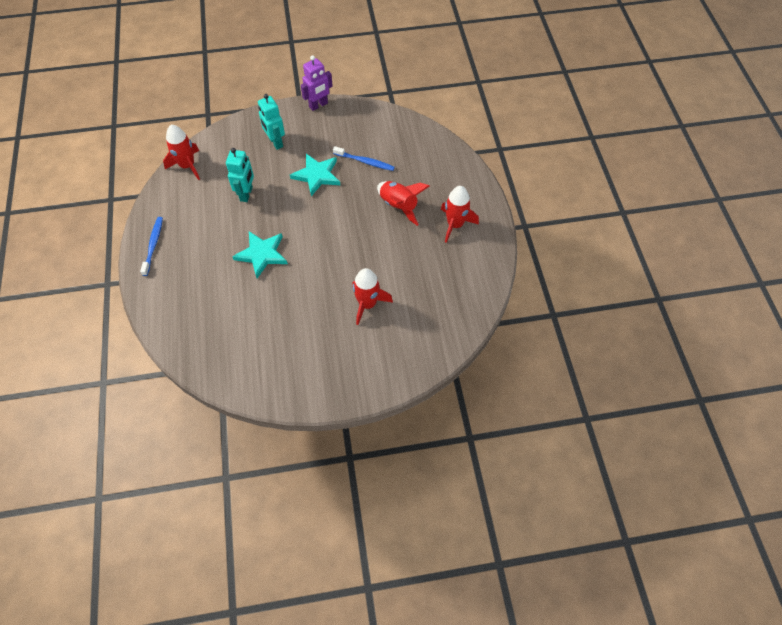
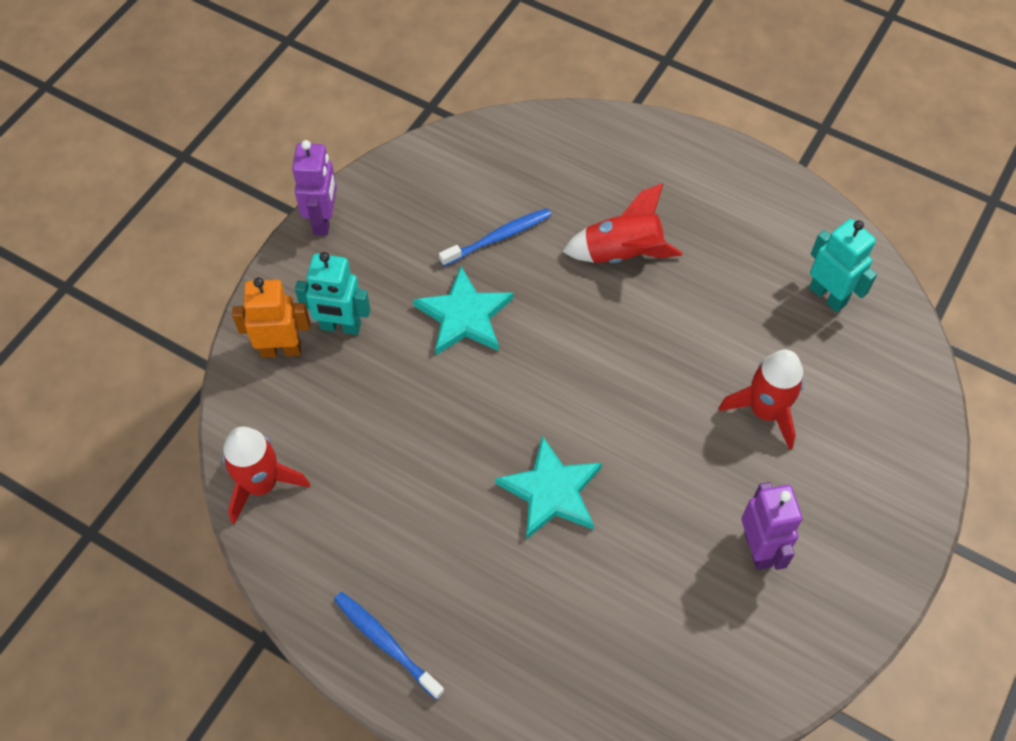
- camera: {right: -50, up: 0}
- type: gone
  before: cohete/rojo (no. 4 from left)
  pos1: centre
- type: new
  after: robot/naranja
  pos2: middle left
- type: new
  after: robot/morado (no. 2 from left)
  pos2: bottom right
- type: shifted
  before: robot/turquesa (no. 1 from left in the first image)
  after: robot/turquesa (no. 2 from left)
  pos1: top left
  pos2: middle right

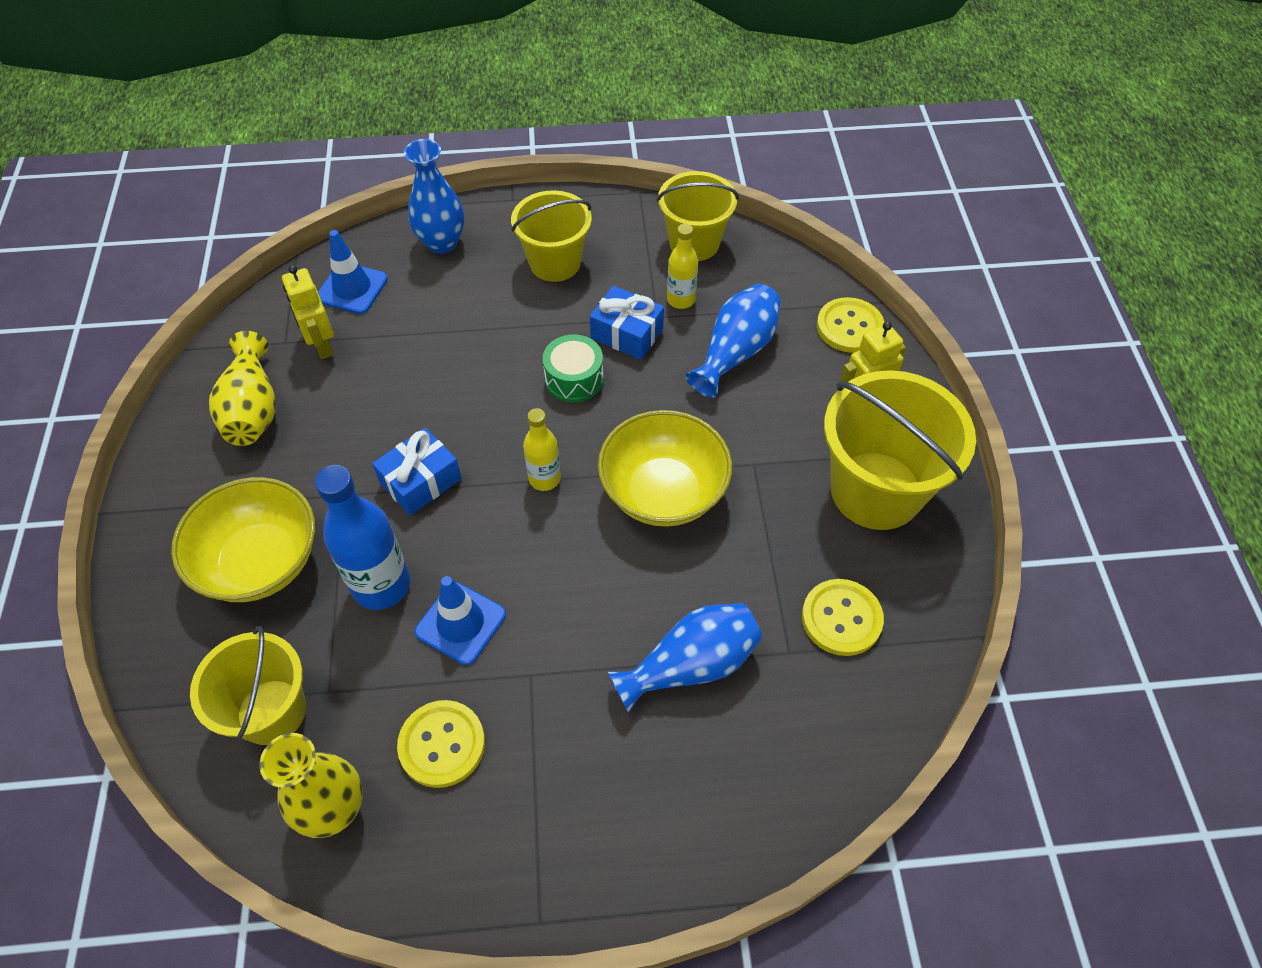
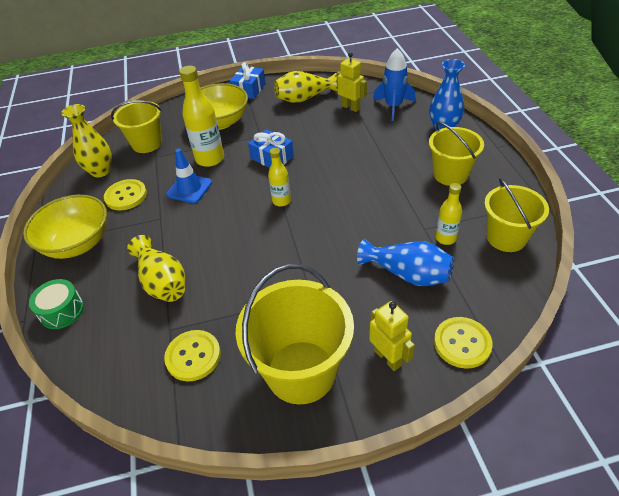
- camera: {right: 85, up: -10}
- type: shifted
  before: tambor/verde
  pos1: centre
  pos2: middle left
- type: shifted
  before: regalo/azul (no. 2 from left in the first image)
  after: regalo/azul (no. 1 from left)
  pos1: centre
  pos2: top centre
- type: shifted
  before: cuenco/amarillo (no. 2 from left in the first image)
  after: cuenco/amarillo (no. 1 from left)
  pos1: centre
  pos2: middle left
- type: swapped
  before: cono de tráfico/azul (no. 1 from left)
  after: cohete/azul
  pos1: top left
  pos2: top centre
- type: repainted
  before: botella/azul
  after: botella/amarillo (no. 1 from left)
  pos1: middle left
  pos2: top left
- type: repainted
  before: florero/azul (no. 2 from left)
  after: florero/amarillo (no. 2 from left)
  pos1: bottom centre
  pos2: middle left
- type: rotated
  before: robot/amarillo (no. 1 from left)
  pos1: top left
  pos2: top centre
  turn: 75

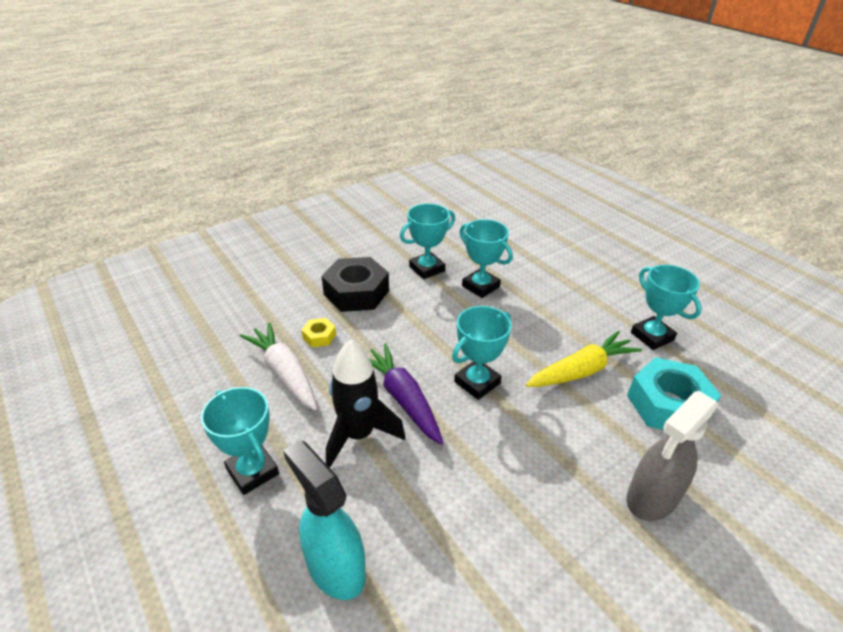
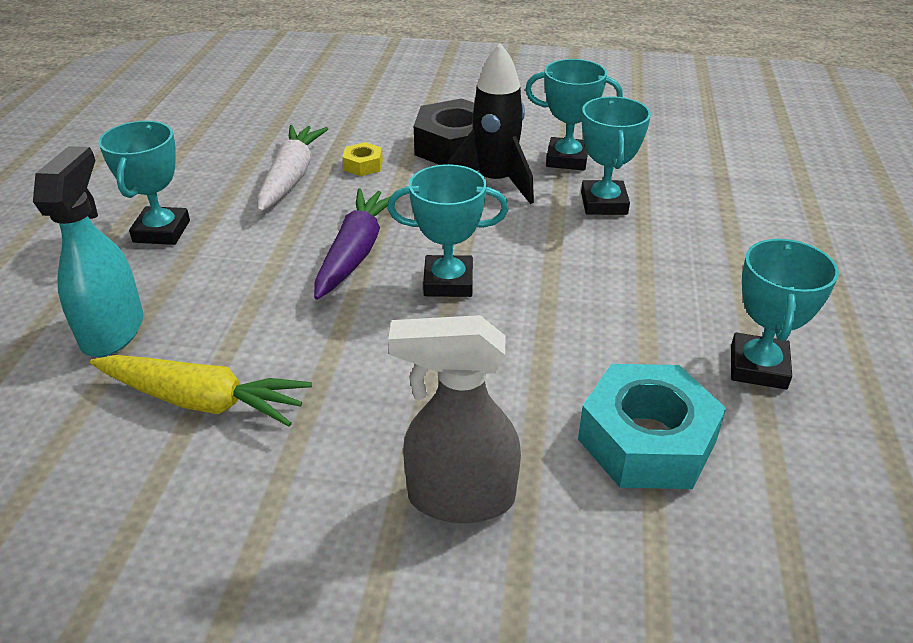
- camera: {right: 45, up: 0}
- type: shifted
  before: cohete/negro
  pos1: centre
  pos2: top centre
- type: shifted
  before: zanahoria/amarillo
  pos1: middle right
  pos2: middle left

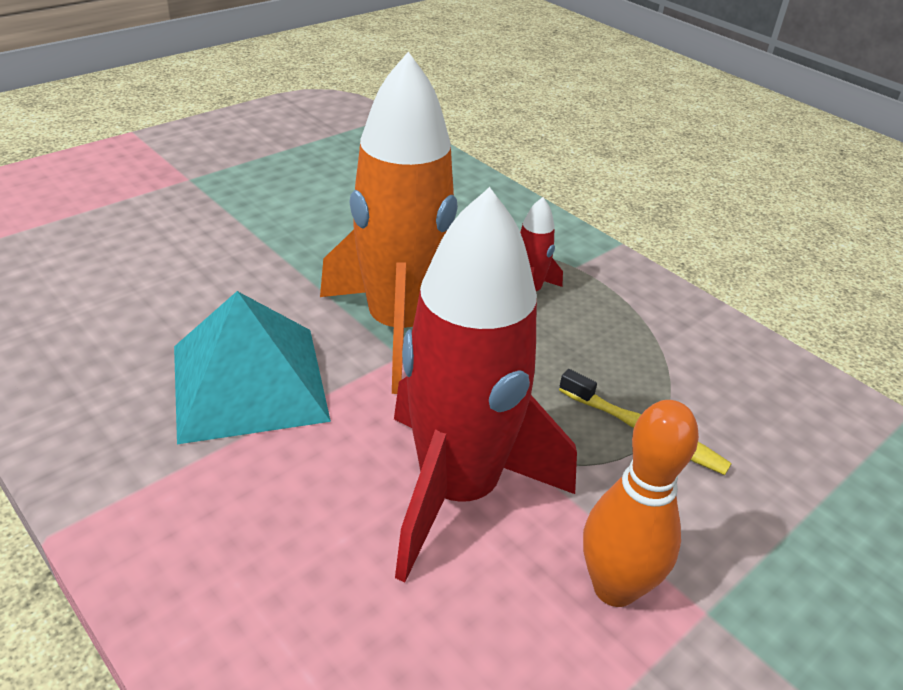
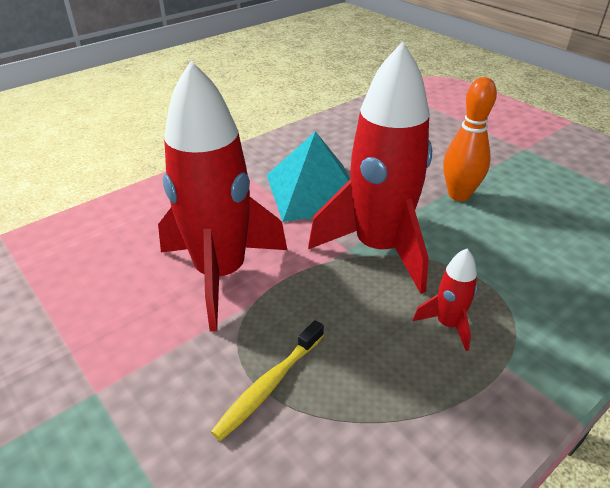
- camera: {right: 95, up: 0}
- type: shifted
  before: bolo/naranja
  pos1: bottom right
  pos2: top right
- type: repainted
  before: cohete/naranja
  after: cohete/rojo (no. 2 from left)
  pos1: top centre
  pos2: centre

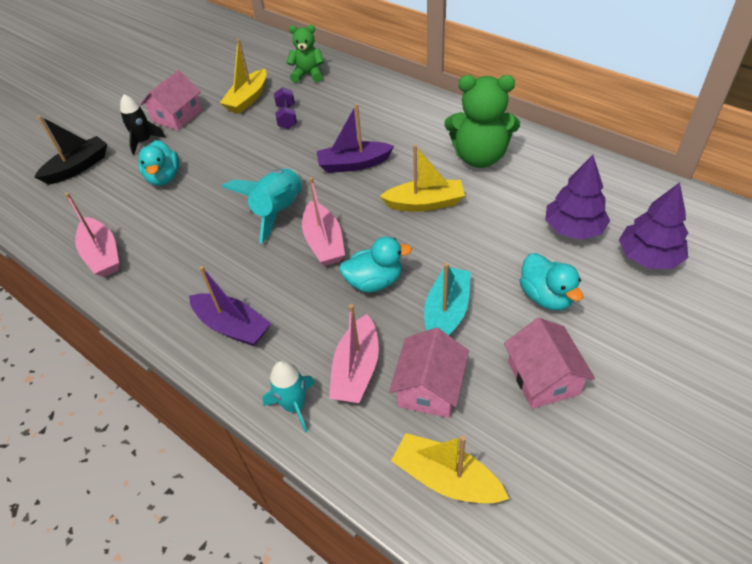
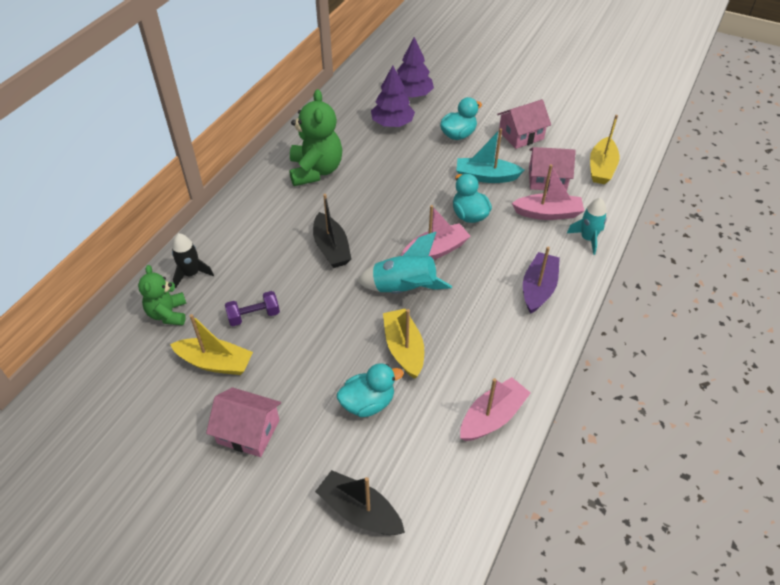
- camera: {right: -105, up: 0}
- type: shifted
  before: cohete/negro
  pos1: top left
  pos2: middle left
- type: shifted
  before: barco/amarillo (no. 2 from left)
  pos1: top centre
  pos2: centre
- type: repainted
  before: barco/morado (no. 2 from left)
  after: barco/negro (no. 1 from left)
  pos1: top centre
  pos2: centre

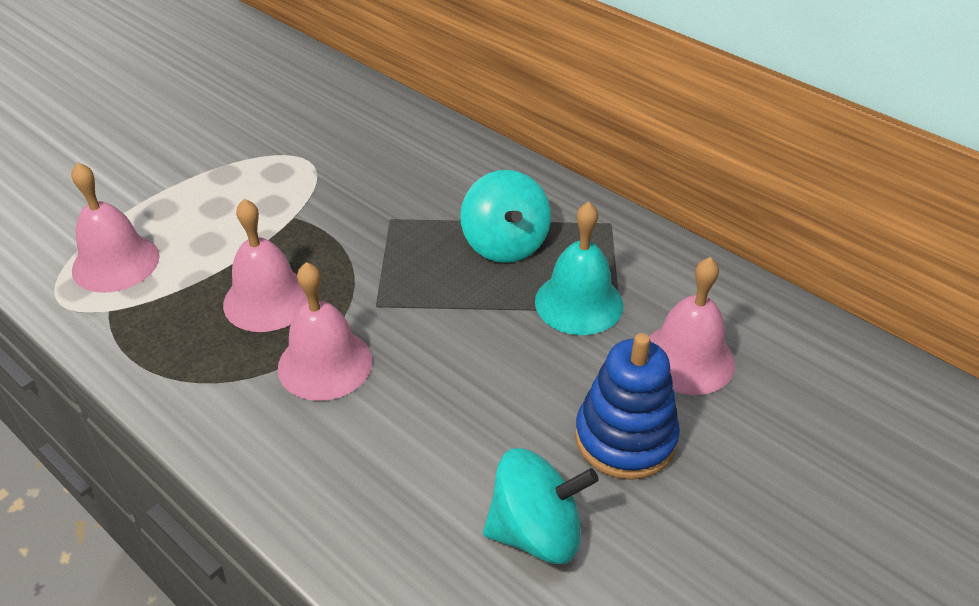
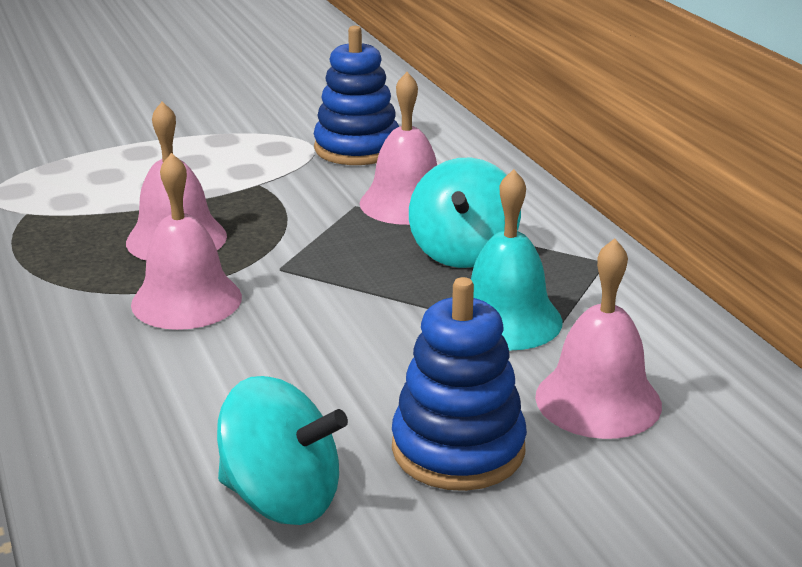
- camera: {right: 25, up: -15}
- type: new
  after: juguete apilable/azul (no. 1 from left)
  pos2: top centre
- type: shifted
  before: campana/rosa (no. 1 from left in the first image)
  after: campana/rosa (no. 3 from left)
  pos1: middle left
  pos2: top centre

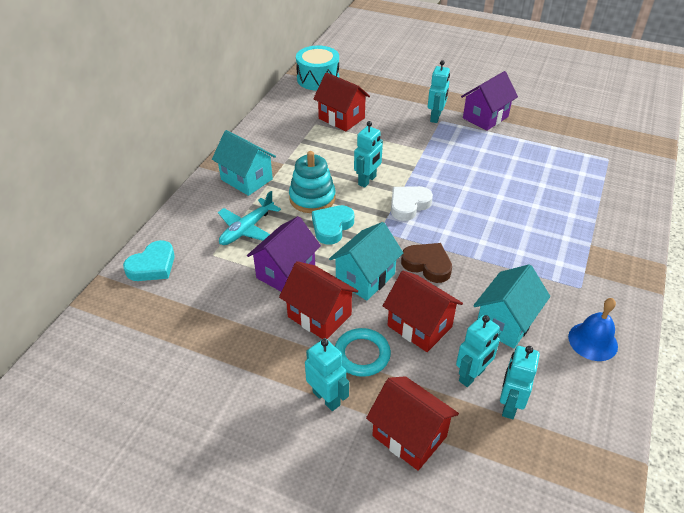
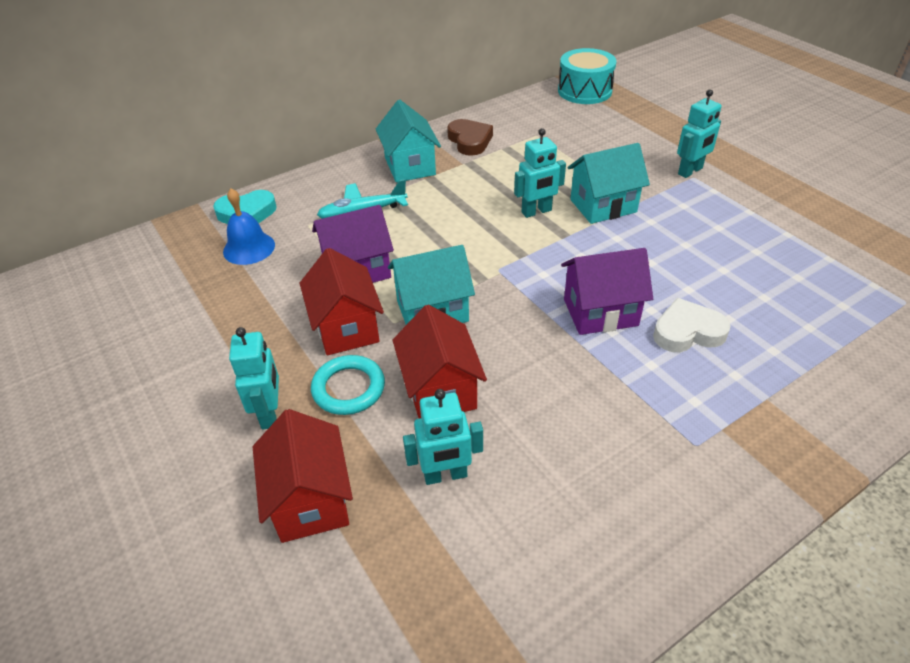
- camera: {right: 35, up: 0}
- type: gone
  before: juguete apilable/turquesa
  pos1: centre
- type: gone
  before: corazón/turquesa (no. 2 from left)
  pos1: centre
- type: gone
  before: casa/rojo (no. 2 from left)
  pos1: top centre
- type: gone
  before: robot/turquesa (no. 5 from left)
  pos1: bottom right
- type: shifted
  before: corazón/blanco
  pos1: centre
  pos2: middle right
- type: shifted
  before: corazón/marrón
  pos1: centre
  pos2: top centre
- type: shifted
  before: casa/morado (no. 2 from left)
  pos1: top right
  pos2: middle right
- type: shifted
  before: casa/turquesa (no. 3 from left)
  pos1: middle right
  pos2: top right
- type: shifted
  before: campana/azul
  pos1: middle right
  pos2: middle left

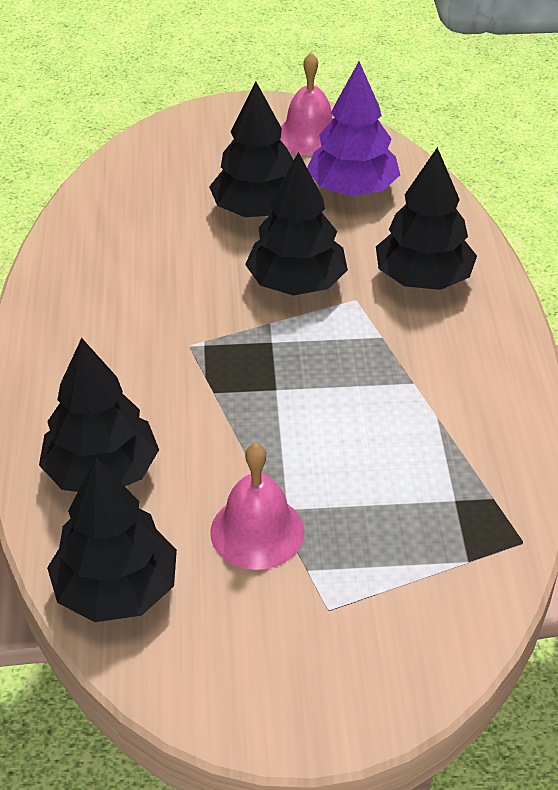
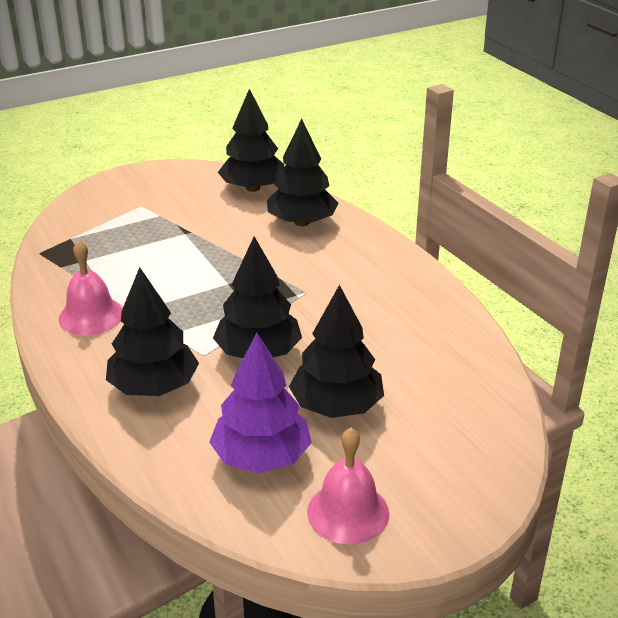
- camera: {right: 155, up: -10}
- type: shifted
  before: campana/rosa (no. 1 from left)
  pos1: centre
  pos2: middle left

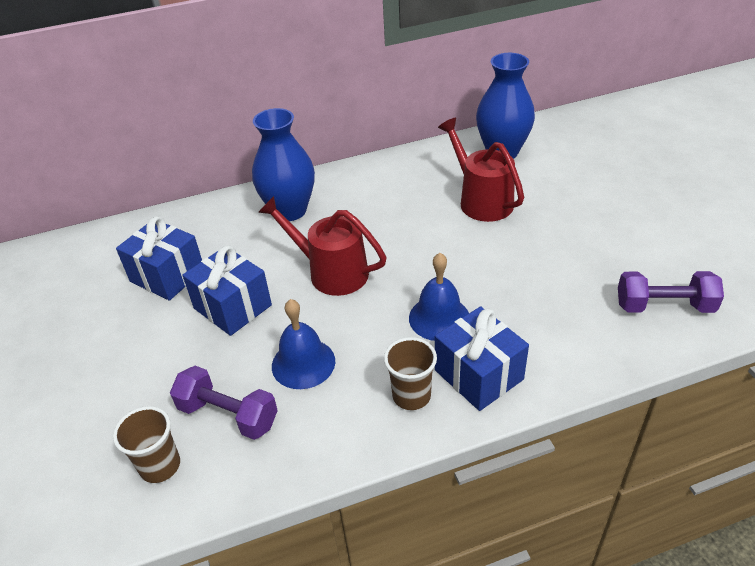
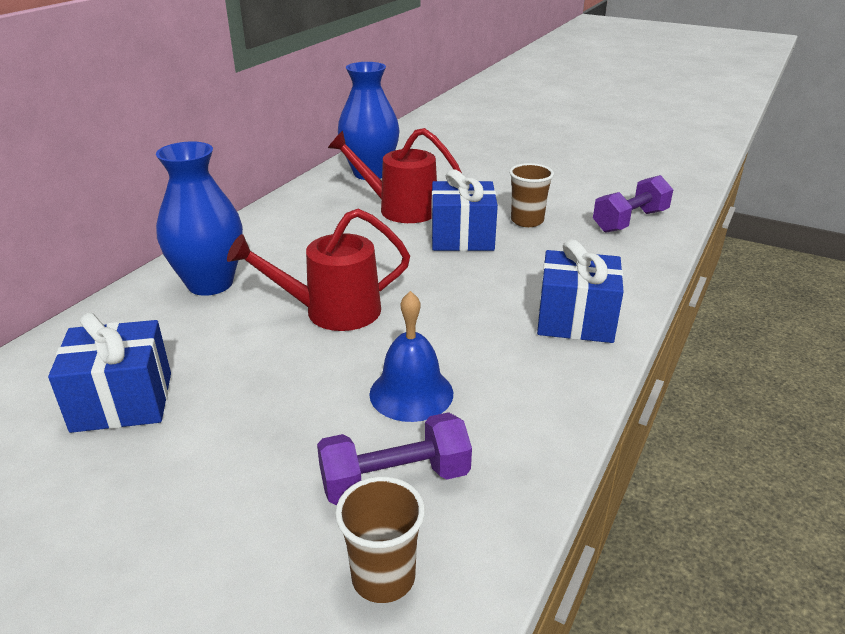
- camera: {right: -45, up: -10}
- type: gone
  before: campana/azul (no. 2 from left)
  pos1: centre
- type: shifted
  before: regalo/azul (no. 2 from left)
  pos1: middle left
  pos2: top centre
- type: shifted
  before: vaso/marrón (no. 2 from left)
  pos1: centre
  pos2: top centre

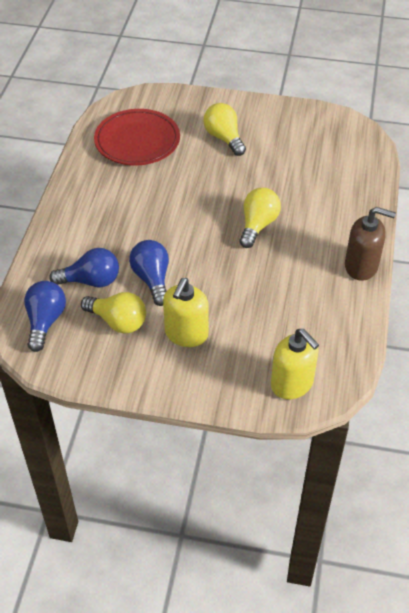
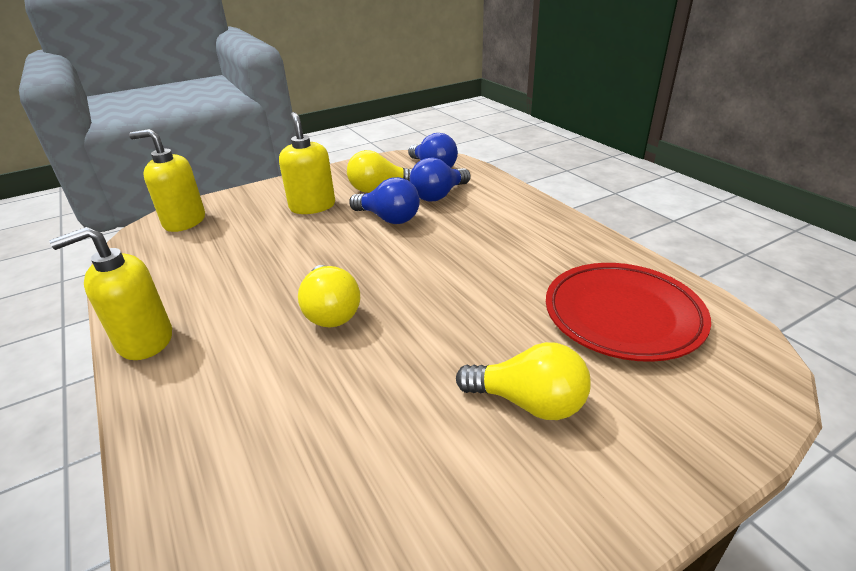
- camera: {right: 140, up: -15}
- type: repainted
  before: dispensador de jabón/marrón
  after: dispensador de jabón/amarillo (no. 1 from left)
  pos1: middle right
  pos2: middle left

